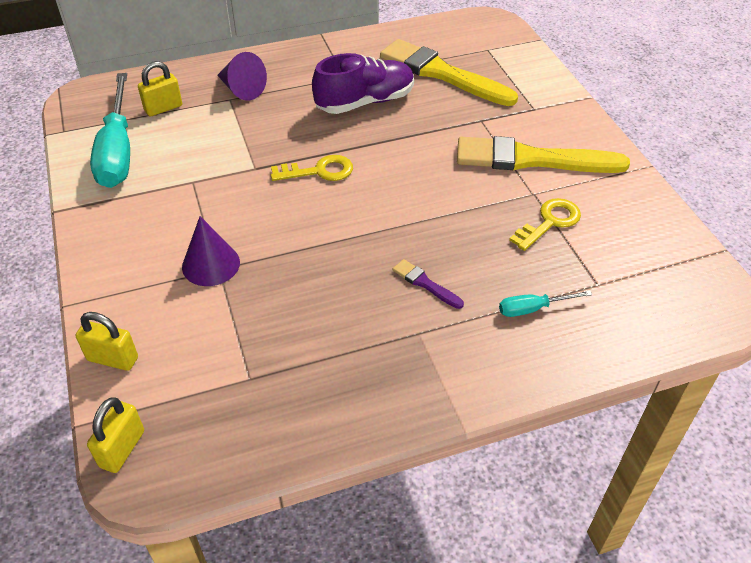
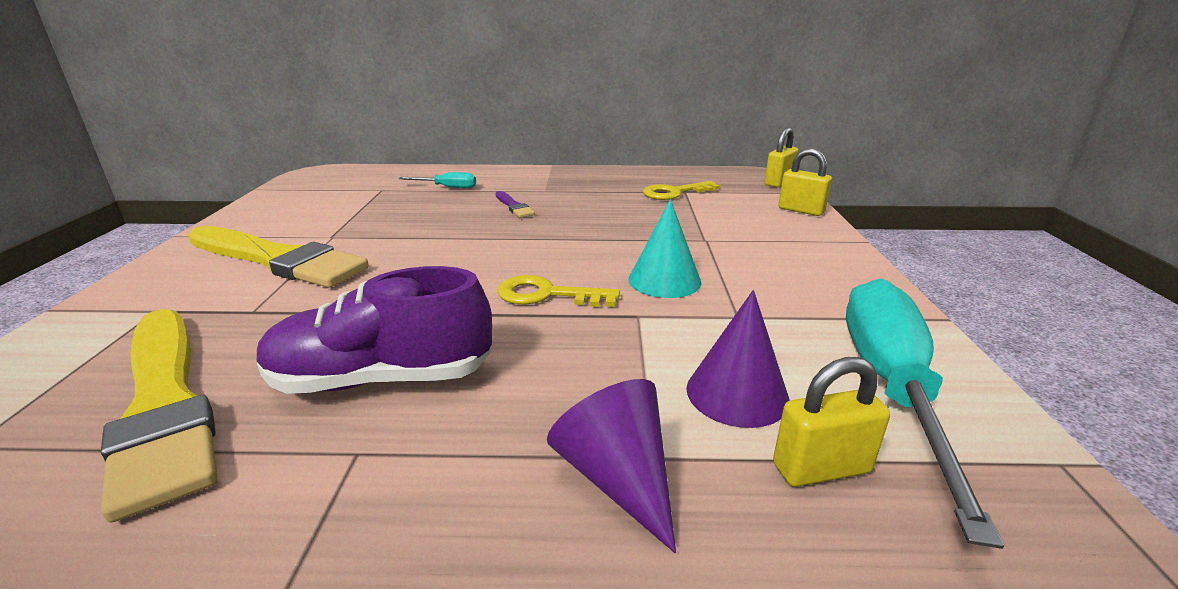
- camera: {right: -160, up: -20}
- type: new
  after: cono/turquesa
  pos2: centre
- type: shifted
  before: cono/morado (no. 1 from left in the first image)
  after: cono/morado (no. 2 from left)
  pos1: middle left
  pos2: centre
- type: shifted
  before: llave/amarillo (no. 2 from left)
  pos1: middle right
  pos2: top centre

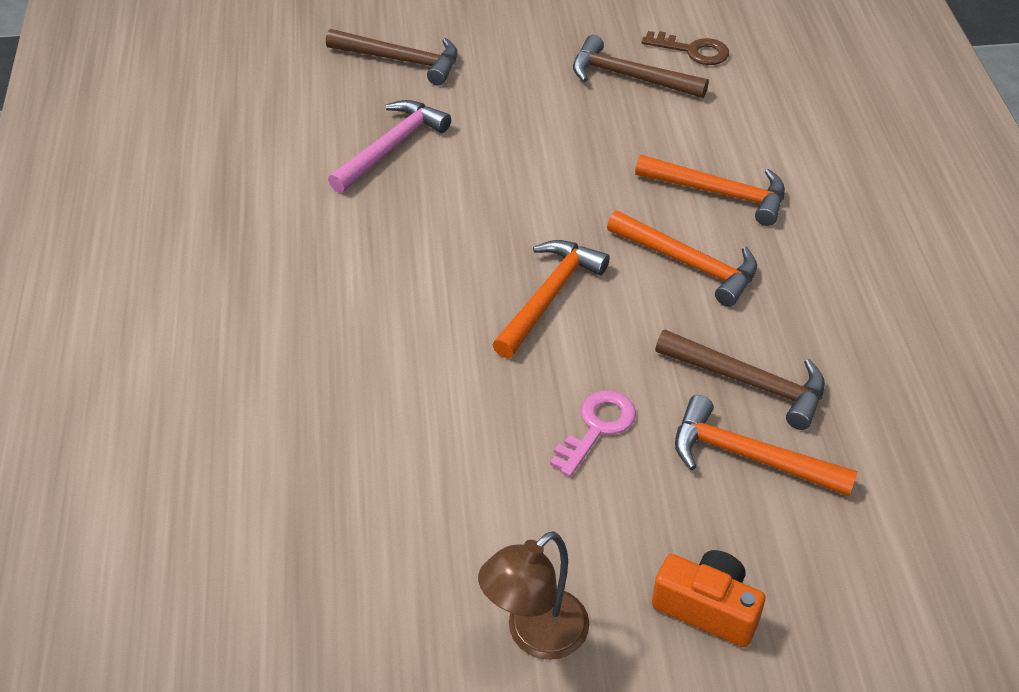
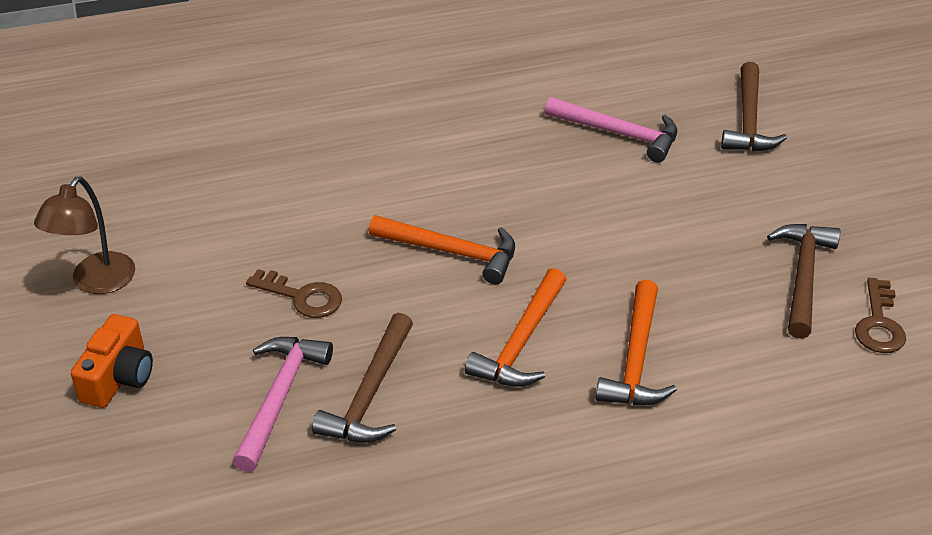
- camera: {right: 80, up: -5}
- type: repainted
  before: llave/rosa
  after: llave/marrón (no. 1 from left)
  pos1: centre
  pos2: middle left
- type: repainted
  before: martillo/naranja (no. 4 from left)
  after: martillo/rosa (no. 1 from left)
  pos1: middle right
  pos2: bottom left
- type: rotated
  before: lámpara/marrón
  pos1: bottom centre
  pos2: middle left
  turn: -105

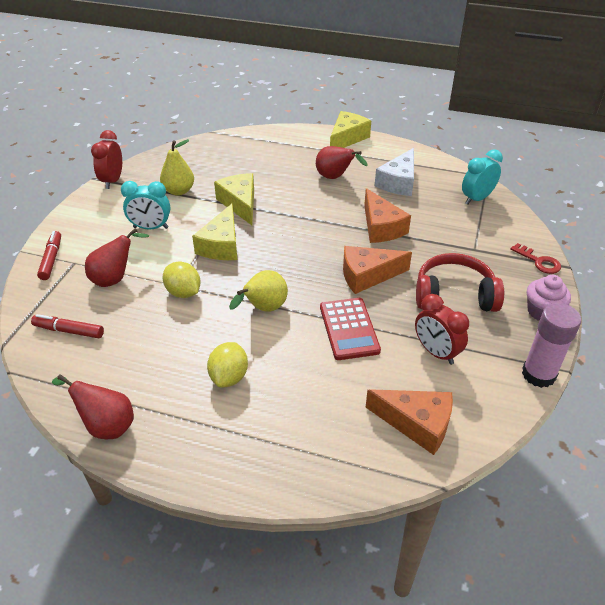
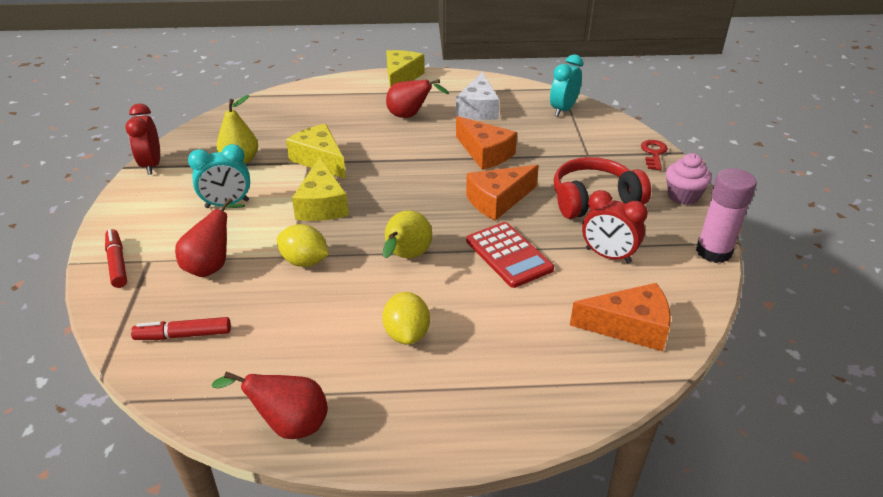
- camera: {right: -20, up: -5}
- type: rotated
  before: llave/rojo
  pos1: middle right
  pos2: top right
  turn: -105

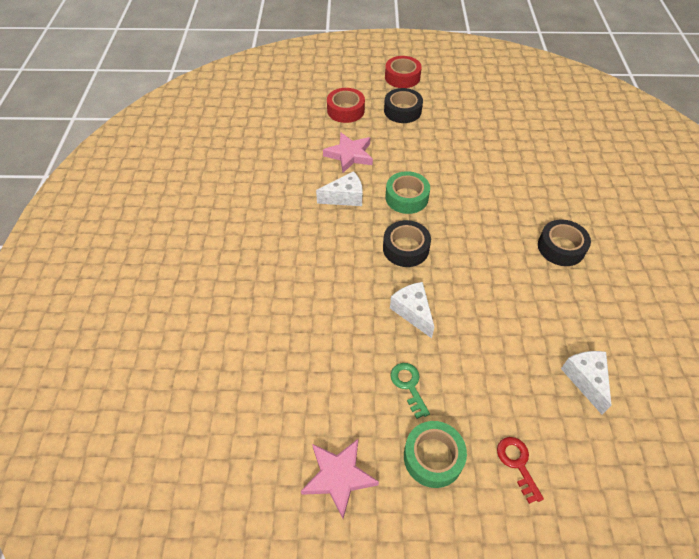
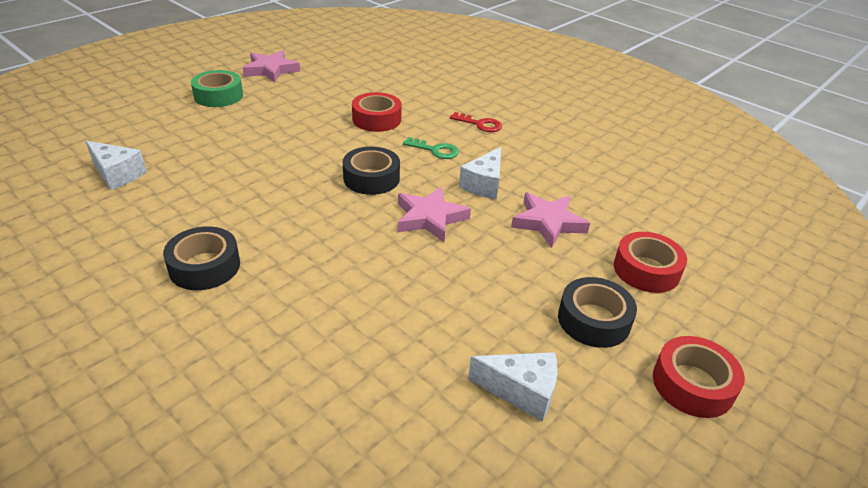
- camera: {right: 130, up: -15}
- type: new
  after: cinta adhesiva/rojo (no. 1 from left)
  pos2: top centre
- type: shifted
  before: queso/blanco (no. 2 from left in the first image)
  after: queso/blanco (no. 3 from left)
  pos1: centre
  pos2: bottom centre
- type: shifted
  before: llave/verde
  pos1: bottom centre
  pos2: top centre
- type: shifted
  before: llave/rojo
  pos1: bottom right
  pos2: top centre
- type: swapped
  before: cinta adhesiva/verde (no. 1 from left)
  after: estrella/rosa (no. 2 from left)
  pos1: centre
  pos2: centre

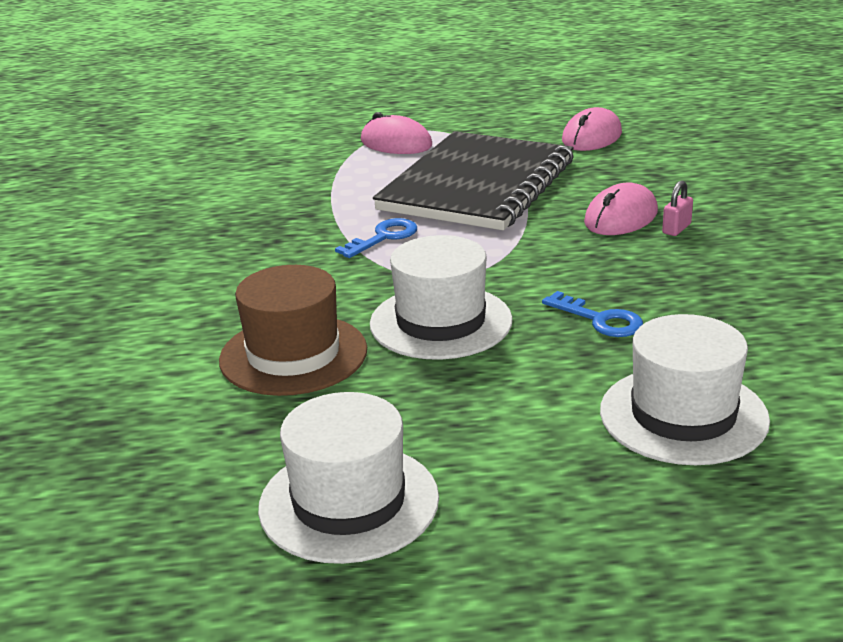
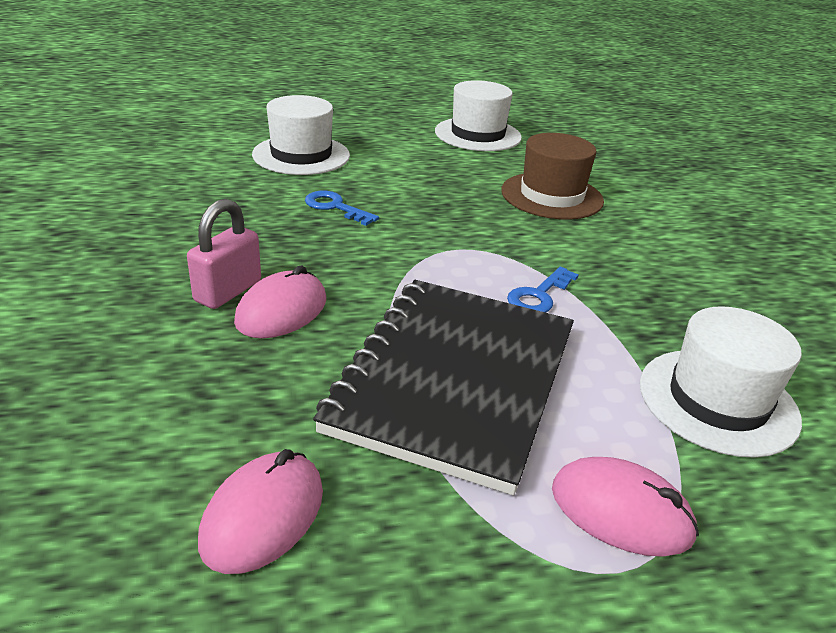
- camera: {right: 170, up: 5}
- type: shifted
  before: sombrero/blanco (no. 2 from left in the first image)
  after: sombrero/blanco (no. 3 from left)
  pos1: centre
  pos2: middle right
- type: scaled
  before: candado/rosa
  pos1: top right
  pos2: middle left
  scale: 1.79

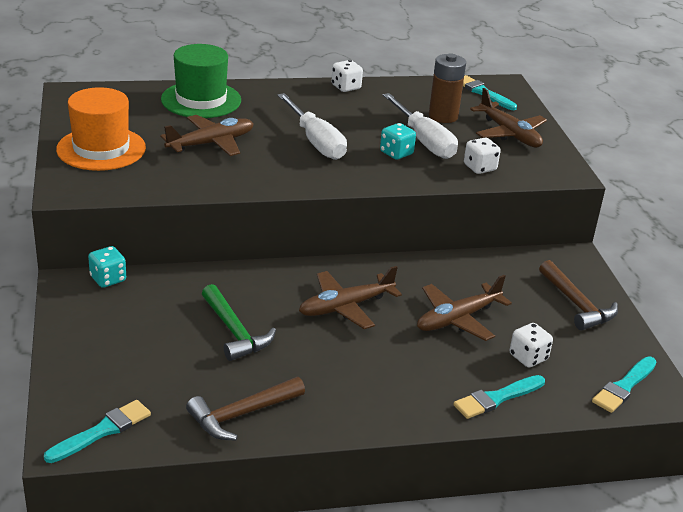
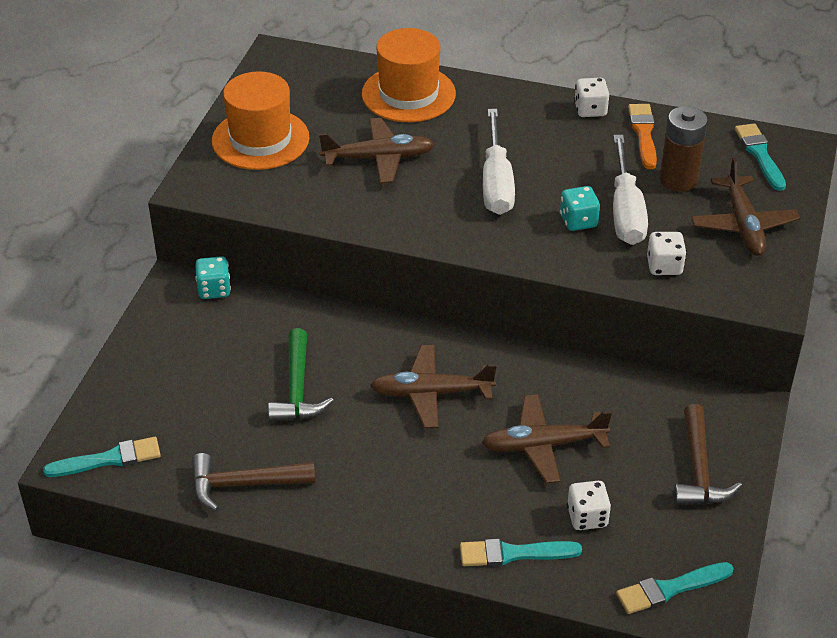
- camera: {right: 30, up: 10}
- type: new
  after: pincel/naranja
  pos2: top right
- type: repainted
  before: sombrero/verde
  after: sombrero/naranja (no. 2 from left)
  pos1: top left
  pos2: top centre

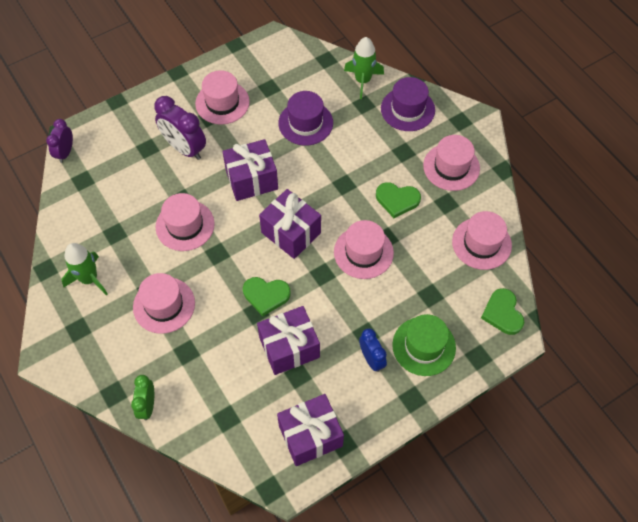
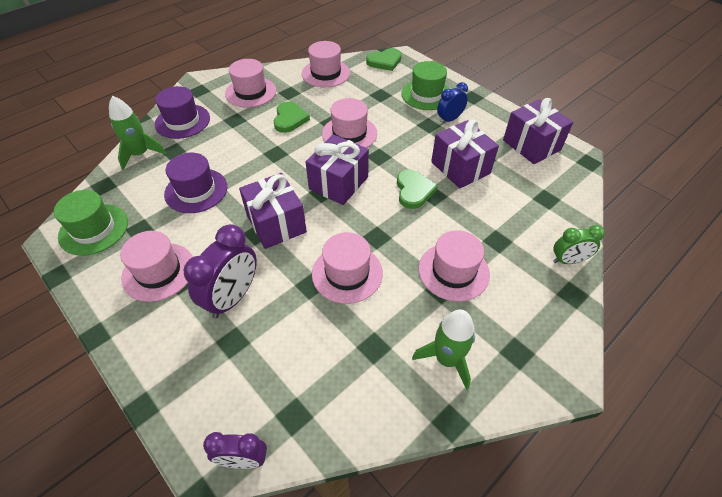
- camera: {right: -100, up: -10}
- type: new
  after: sombrero/verde (no. 1 from left)
  pos2: middle left

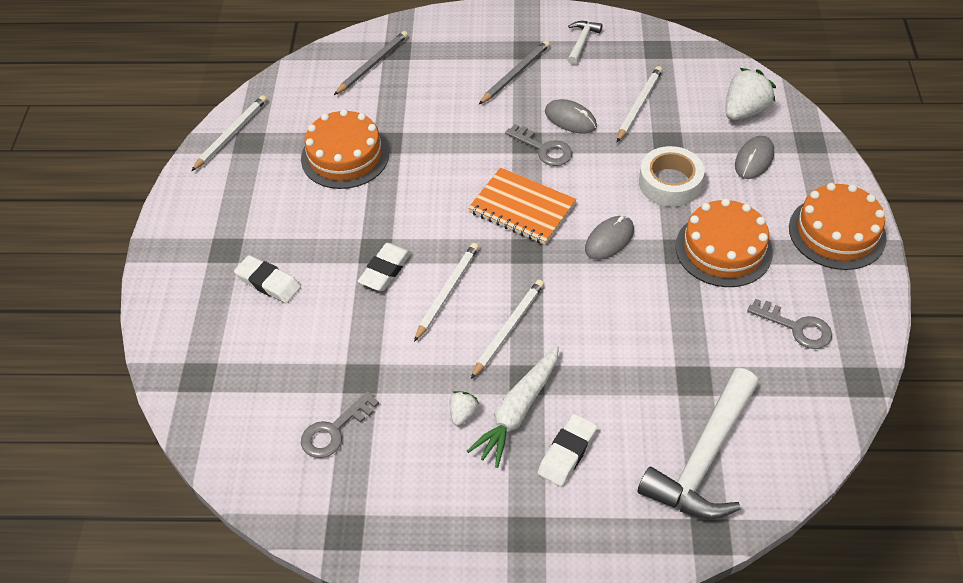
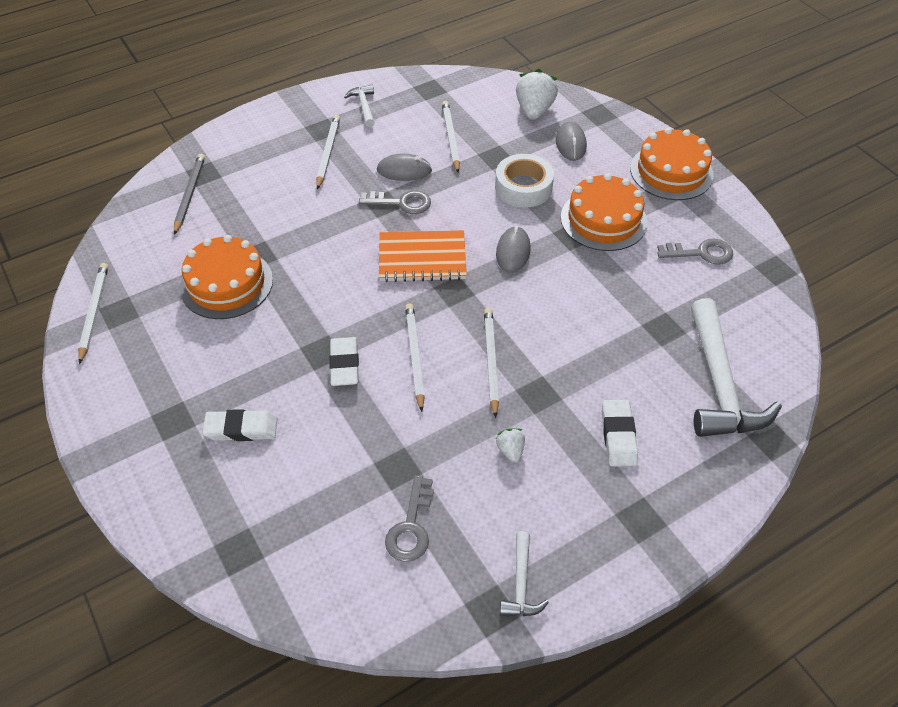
- camera: {right: -35, up: 0}
- type: gone
  before: zanahoria/blanco
  pos1: bottom centre
- type: new
  after: martillo/blanco (no. 2 from left)
  pos2: bottom centre
- type: repainted
  before: lápiz/gris (no. 2 from left)
  after: lápiz/blanco (no. 2 from left)
  pos1: top centre
  pos2: top centre

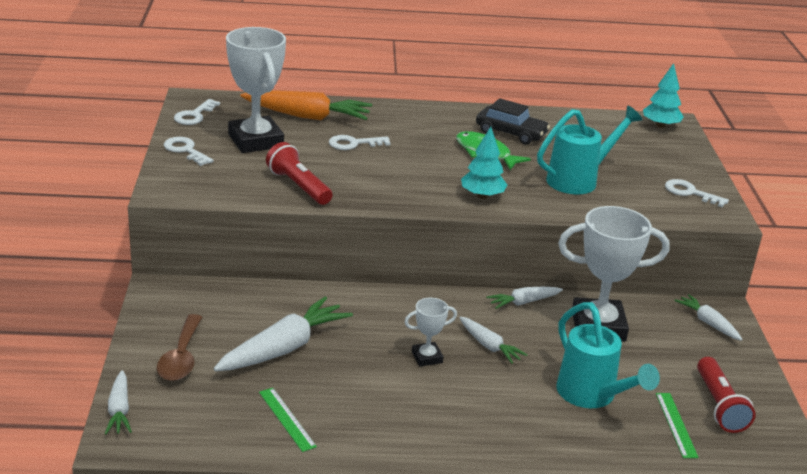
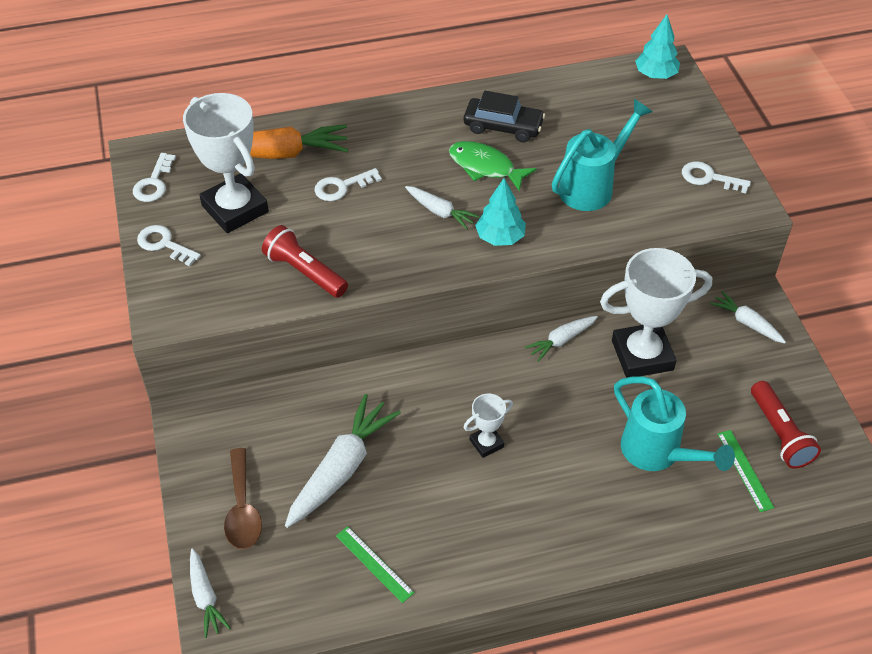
- camera: {right: -10, up: 20}
- type: shifted
  before: zanahoria/blanco (no. 3 from left)
  pos1: bottom centre
  pos2: top centre

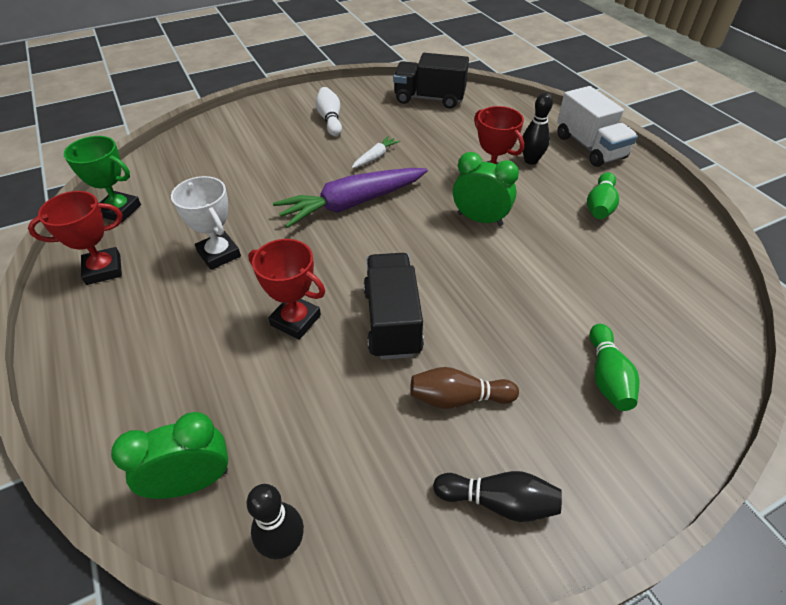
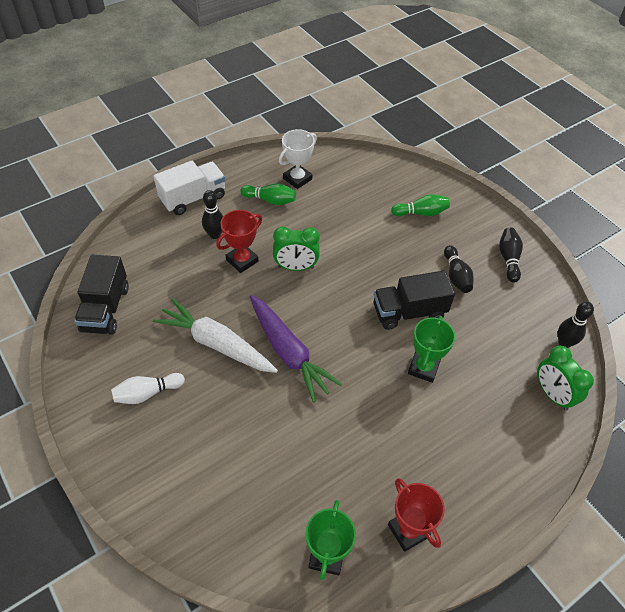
- camera: {right: -100, up: 5}
- type: shifted
  before: trofeo/blanco
  pos1: middle left
  pos2: top centre
- type: repainted
  before: trofeo/rojo (no. 2 from left)
  after: trofeo/verde (no. 2 from left)
  pos1: centre
  pos2: middle right
- type: repainted
  before: bolo/marrón
  after: bolo/negro (no. 2 from left)
  pos1: centre
  pos2: middle right
- type: rotated
  before: despertador/verde (no. 2 from left in the first image)
  pos1: top centre
  pos2: centre
  turn: -105
- type: scaled
  before: zanahoria/blanco
  pos1: top centre
  pos2: centre
  scale: 2.22

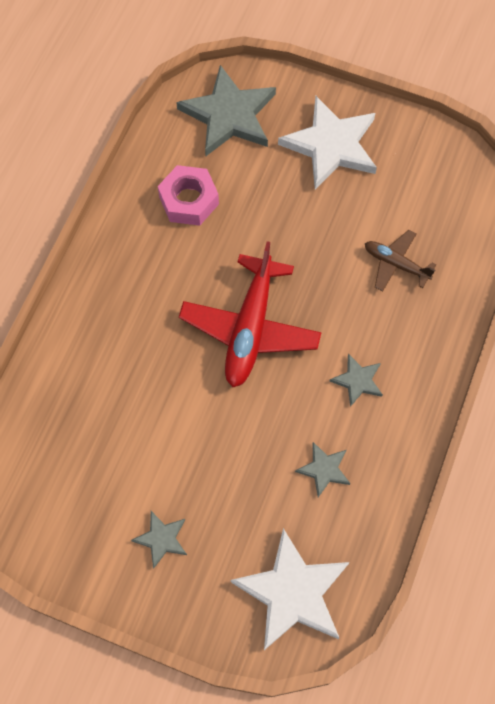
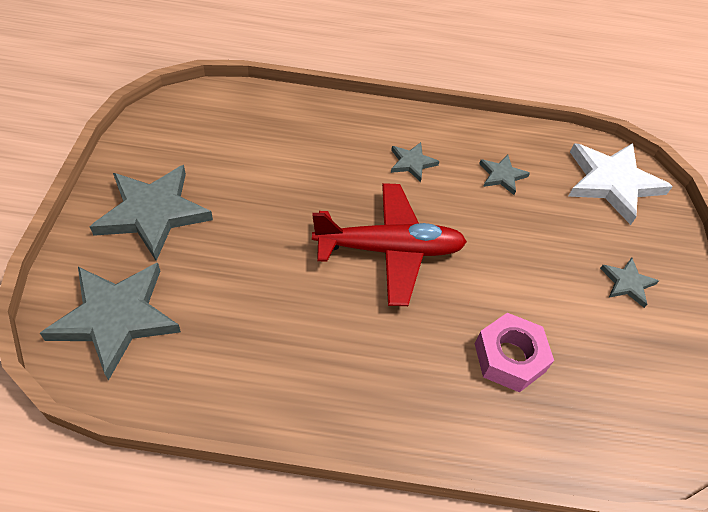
- camera: {right: -110, up: -15}
- type: gone
  before: avión/marrón
  pos1: middle right
- type: shifted
  before: tuerca/rosa
  pos1: top centre
  pos2: bottom right
- type: repainted
  before: estrella/blanco (no. 2 from left)
  after: estrella/gris (no. 2 from left)
  pos1: top centre
  pos2: middle left

